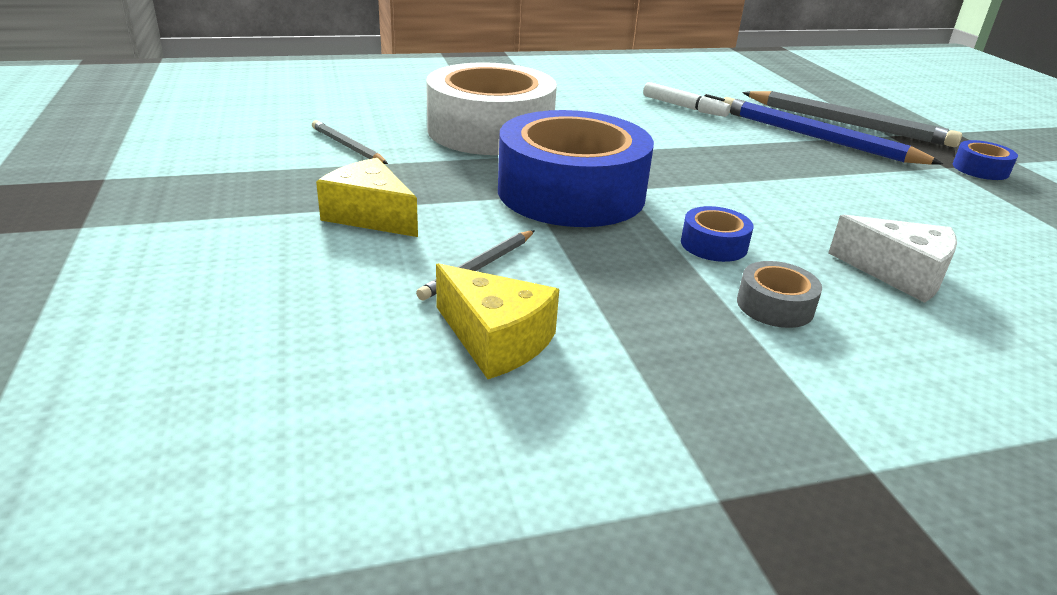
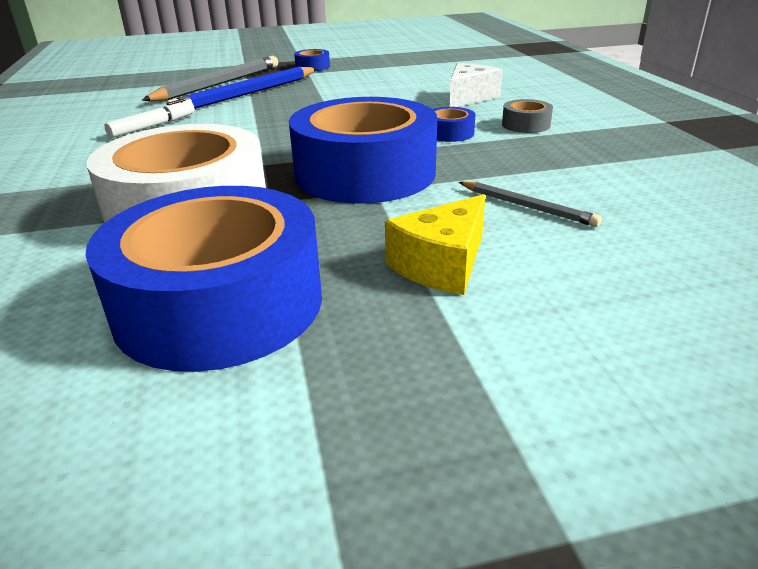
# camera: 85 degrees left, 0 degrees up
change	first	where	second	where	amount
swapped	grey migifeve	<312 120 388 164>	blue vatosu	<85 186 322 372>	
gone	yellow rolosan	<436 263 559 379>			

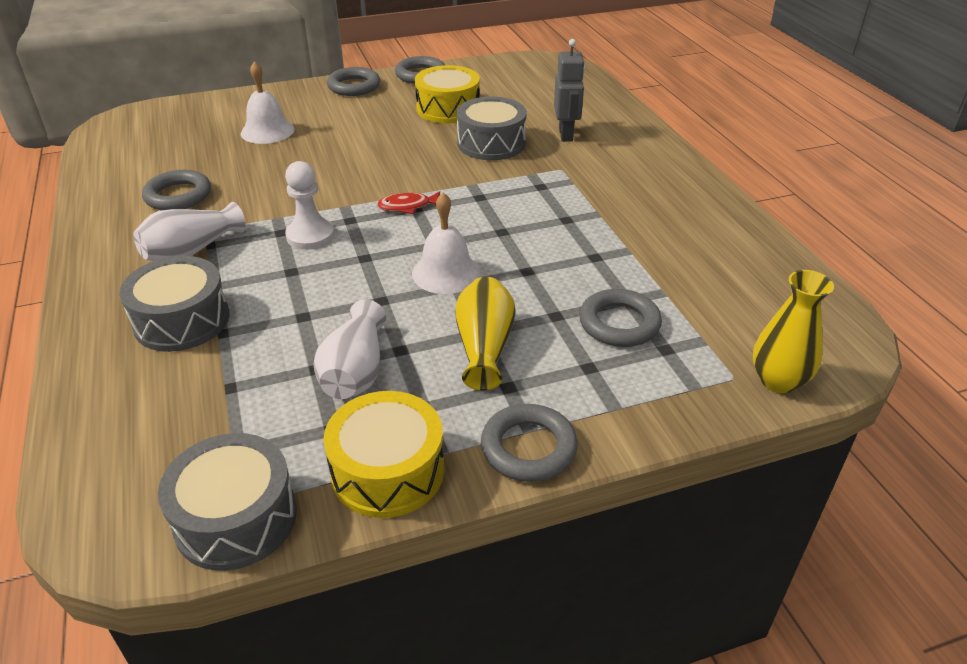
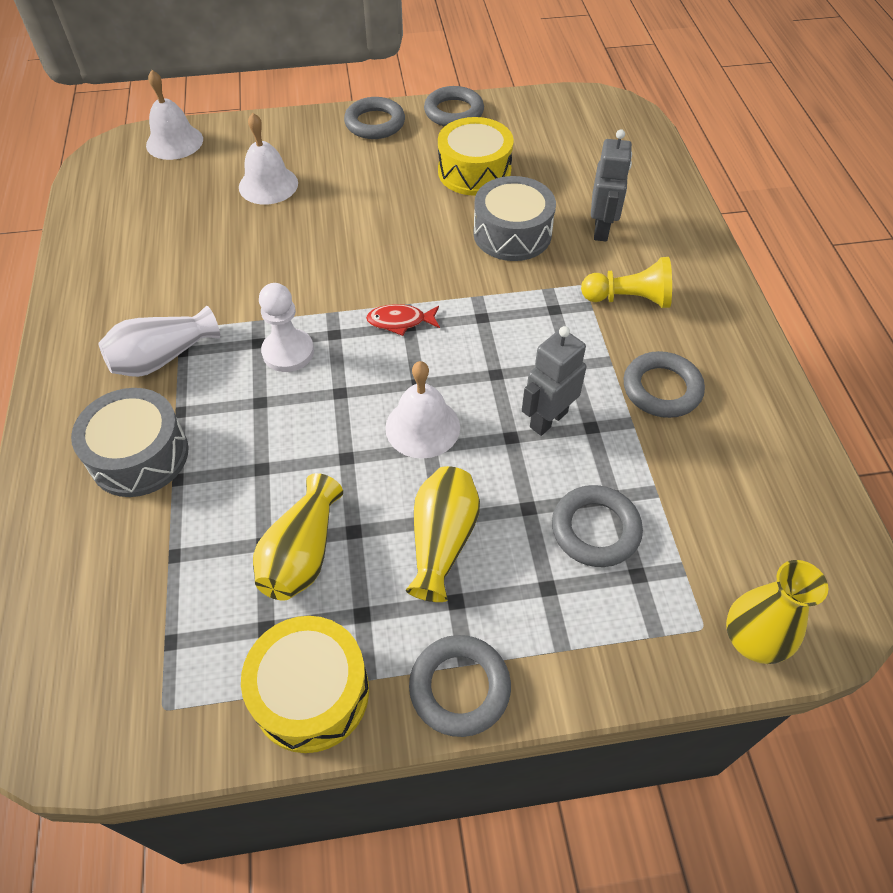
# camera: 10 degrees right, 15 degrees up
change	first	where	second	where	amount
shifted	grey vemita	<142 170 211 210>		<624 351 705 418>	
repainted	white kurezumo	<313 299 386 399>	yellow kurezumo	<253 473 343 601>	
gone	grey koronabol	<158 433 297 571>			
new			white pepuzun	<146 70 203 160>	
new			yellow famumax	<581 257 672 308>	
new			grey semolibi	<522 326 586 436>	

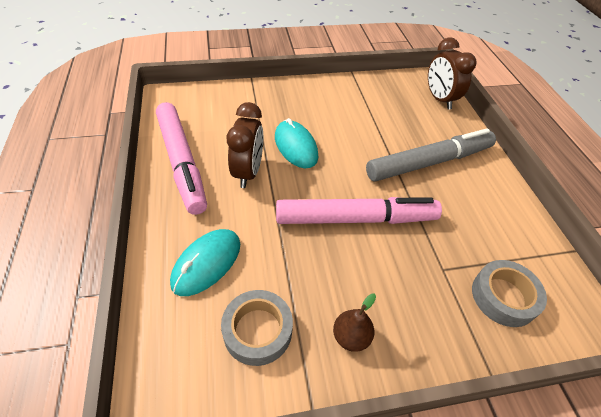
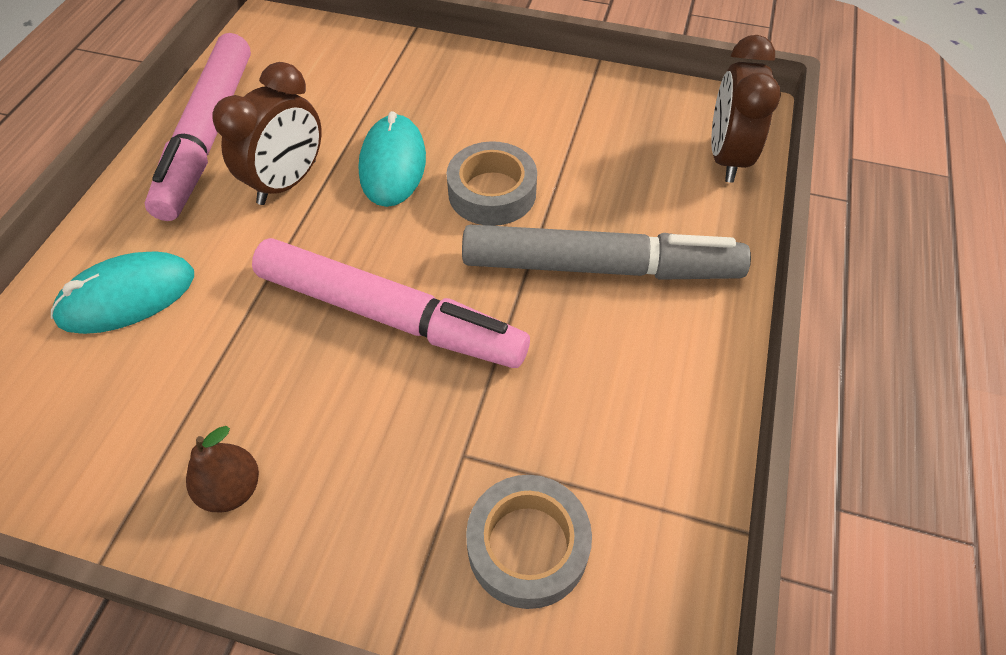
# camera: 30 degrees right, 5 degrees up
change	first	where	second	where	amount
shifted	grey vatosu	<221 290 293 366>		<447 141 537 226>	

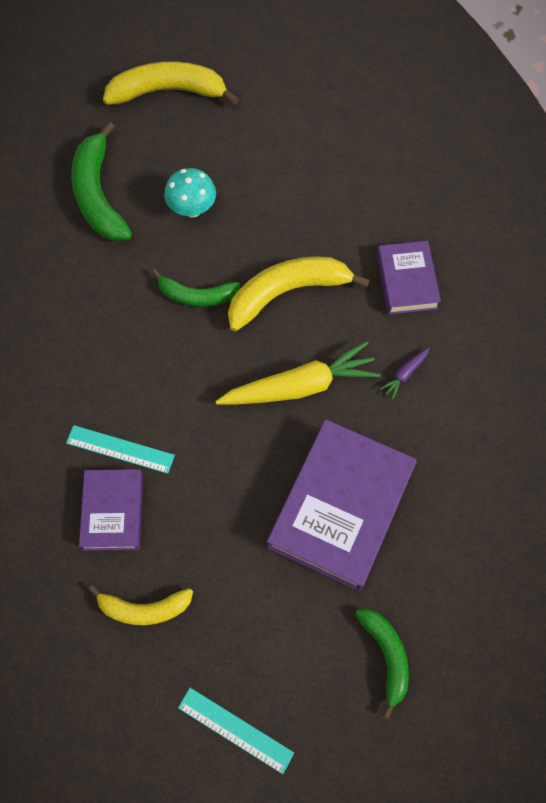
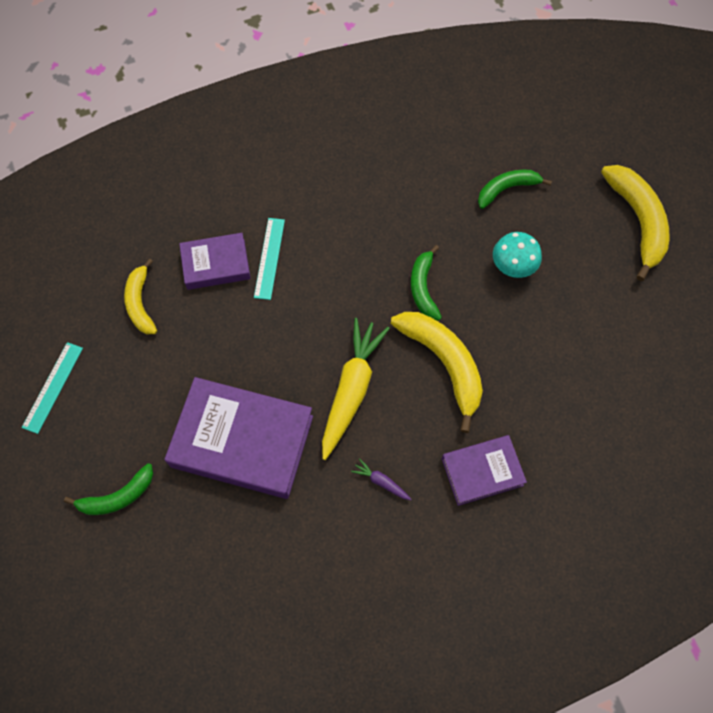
# camera: 80 degrees right, 0 degrees up
change	first	where	second	where	amount
scaled	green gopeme	<71 122 132 241>		<478 170 552 209>	x0.62
rotated	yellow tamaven	<215 341 381 405>		<322 318 390 460>	135 degrees counterclockwise

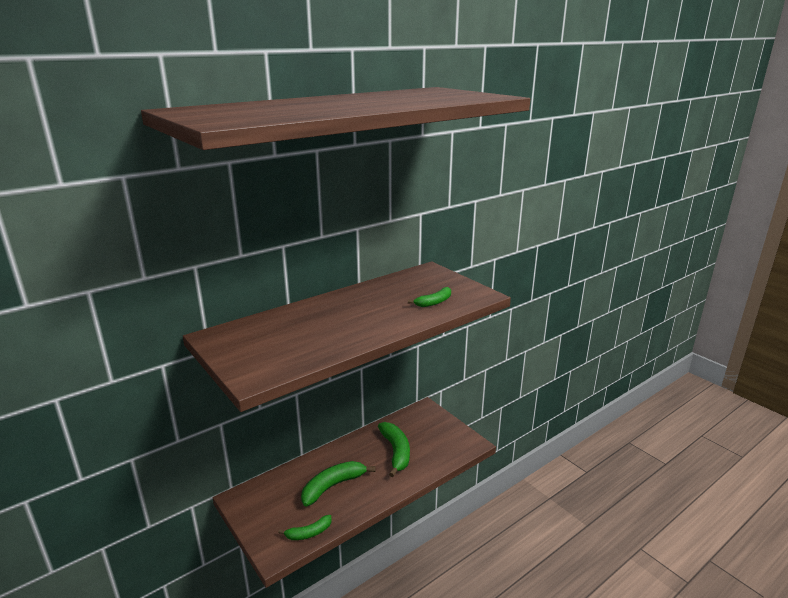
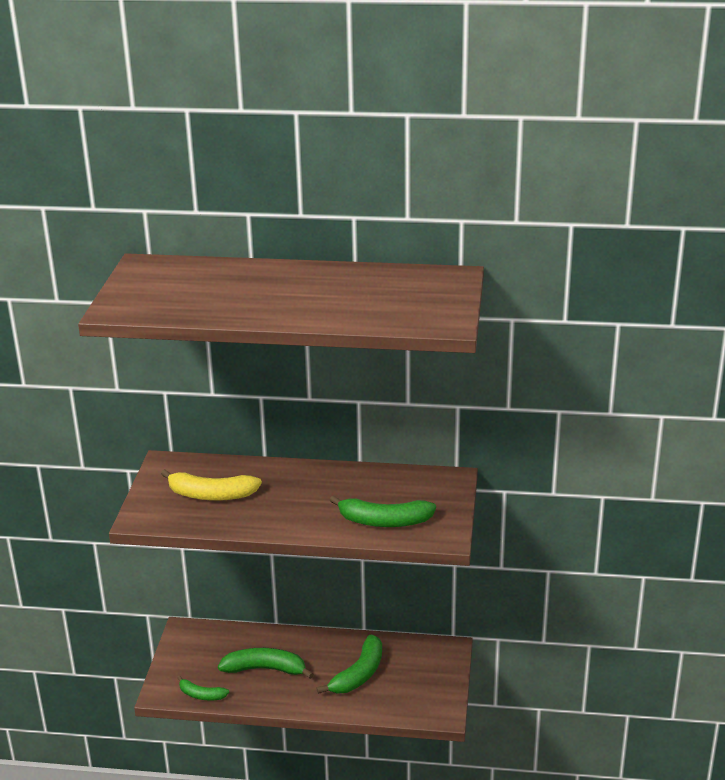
# camera: 45 degrees right, 5 degrees up
change	first	where	second	where	amount
scaled	green gopeme	<408 287 451 307>		<330 495 436 527>	x1.68
new			yellow gopeme	<161 469 262 501>	

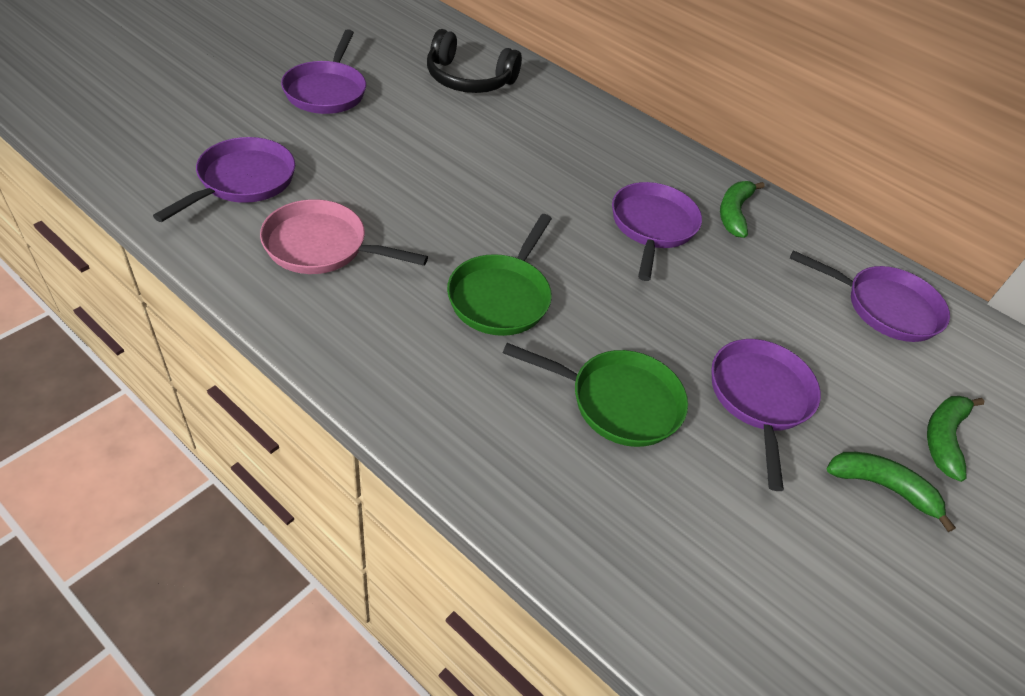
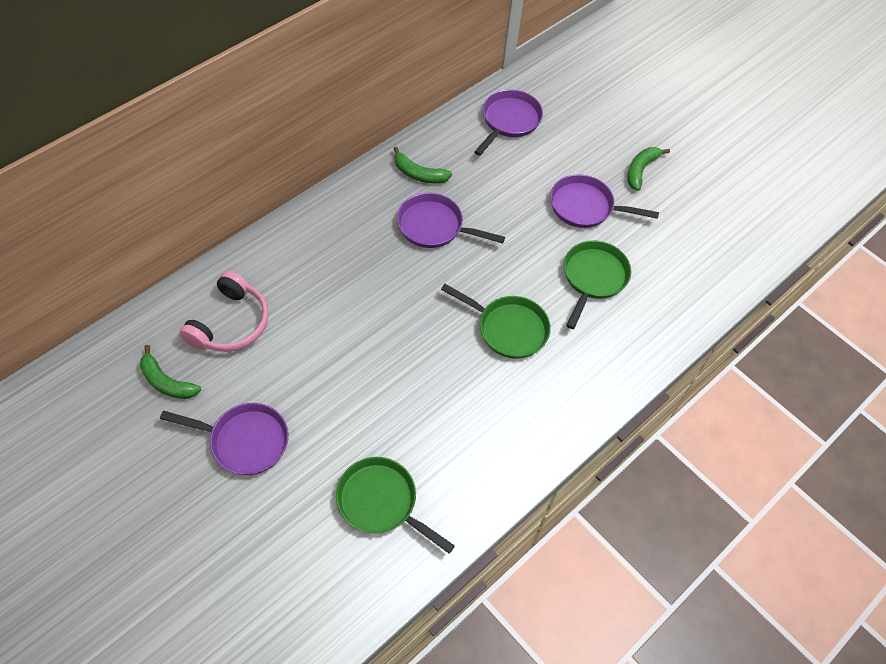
# camera: 80 degrees left, 10 degrees up
change	first	where	second	where	amount
repainted	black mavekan	<427 29 522 93>	pink mavekan	<179 271 269 352>	
repainted	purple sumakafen	<153 137 295 222>	green sumakafen	<336 457 455 554>	
gone	pink sumakafen	<260 199 428 274>			
shifted	green gopeme	<927 396 984 482>		<140 345 201 399>	

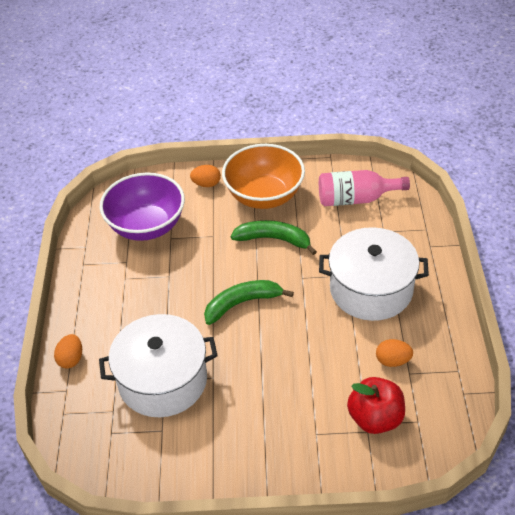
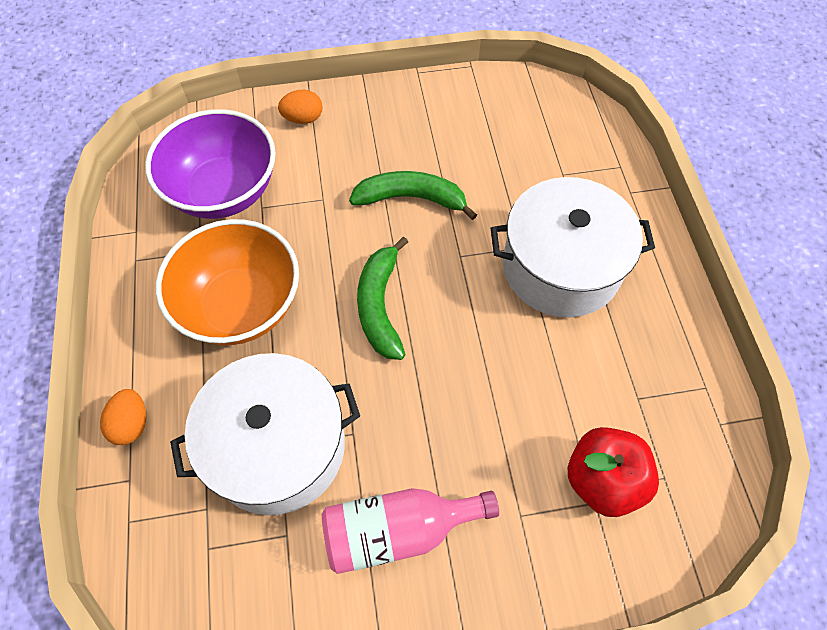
# camera: 10 degrees left, 15 degrees up
change	first	where	second	where	amount
shifted	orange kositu	<222 144 305 209>		<156 219 299 345>	
shifted	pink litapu	<319 170 410 206>		<322 488 499 574>	
rotated	green gopeme	<204 280 294 325>		<357 237 408 360>	60 degrees counterclockwise
gone	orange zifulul	<376 339 413 367>			

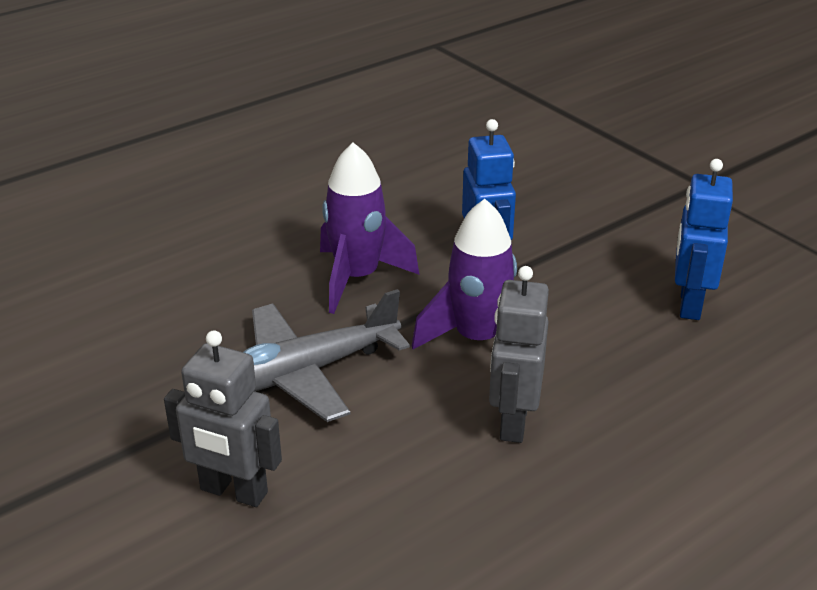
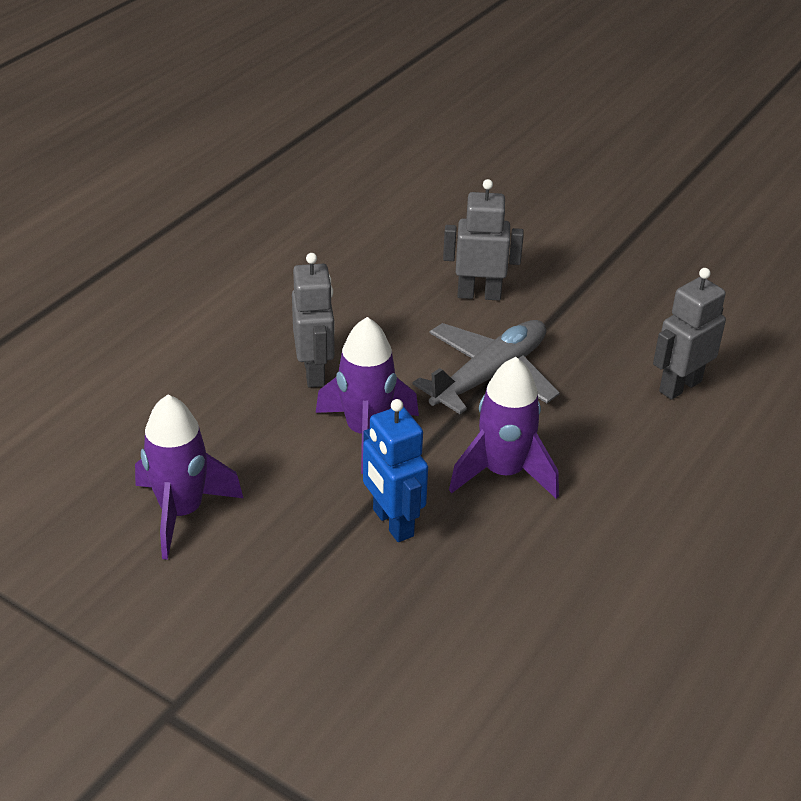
# camera: 160 degrees right, 5 degrees up
change	first	where	second	where	amount
swapped	blue semolibi	<675 159 733 320>	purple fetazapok	<135 395 243 560>	
new			grey semolibi	<653 268 726 400>	

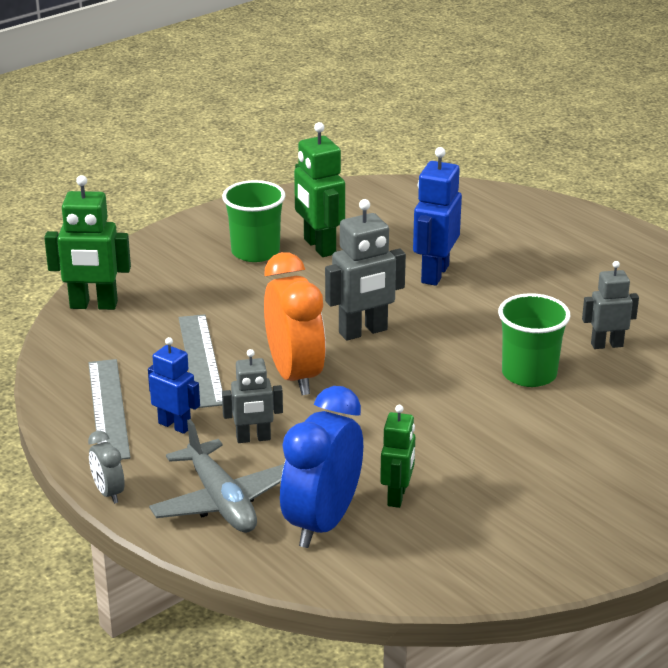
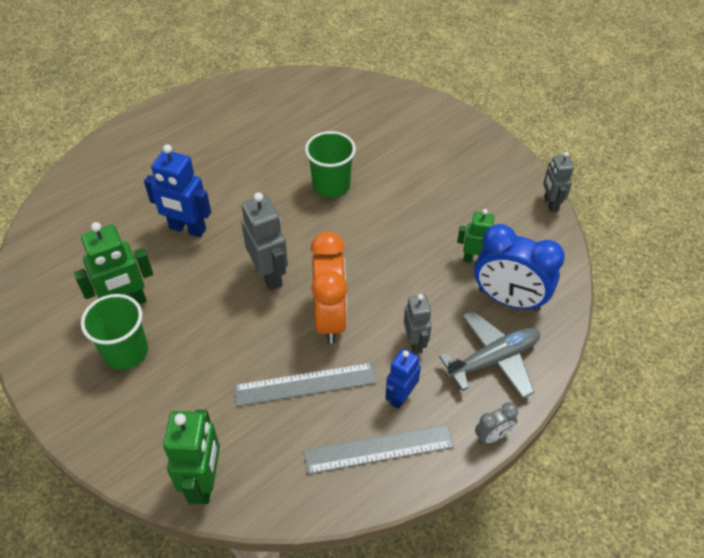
# camera: 90 degrees left, 20 degrees up
change	first	where	second	where	amount
rotated	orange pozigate	<264 252 326 395>		<310 232 347 344>	105 degrees clockwise
shifted	grey semolibi	<582 261 639 349>		<543 152 574 212>	

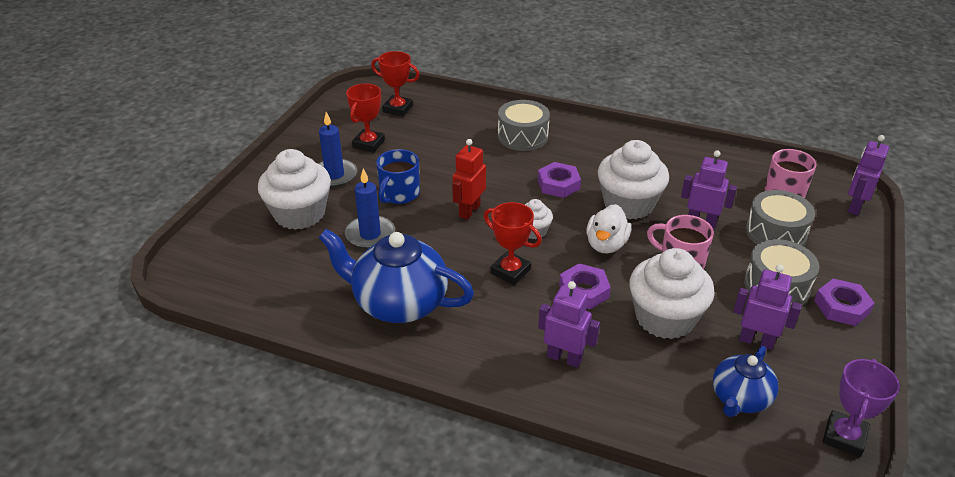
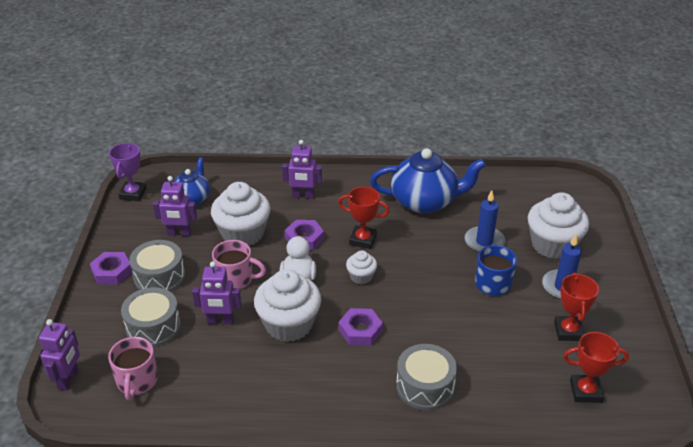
# camera: 160 degrees right, 0 degrees up
change	first	where	second	where	amount
gone	red semolibi	<452 139 486 220>			

